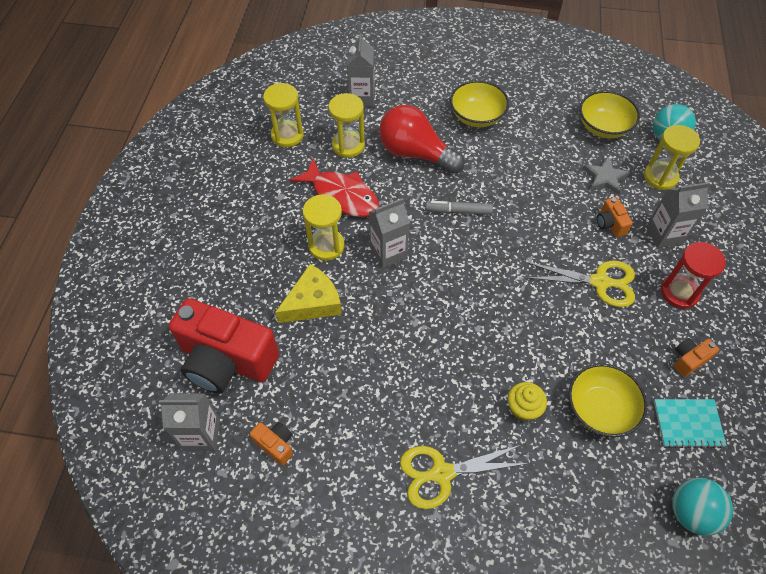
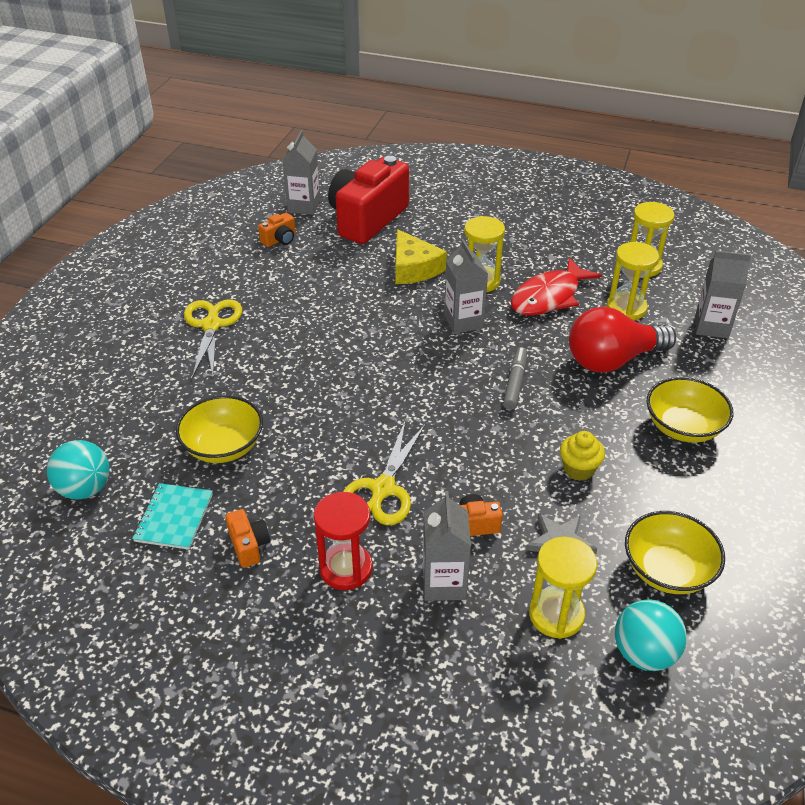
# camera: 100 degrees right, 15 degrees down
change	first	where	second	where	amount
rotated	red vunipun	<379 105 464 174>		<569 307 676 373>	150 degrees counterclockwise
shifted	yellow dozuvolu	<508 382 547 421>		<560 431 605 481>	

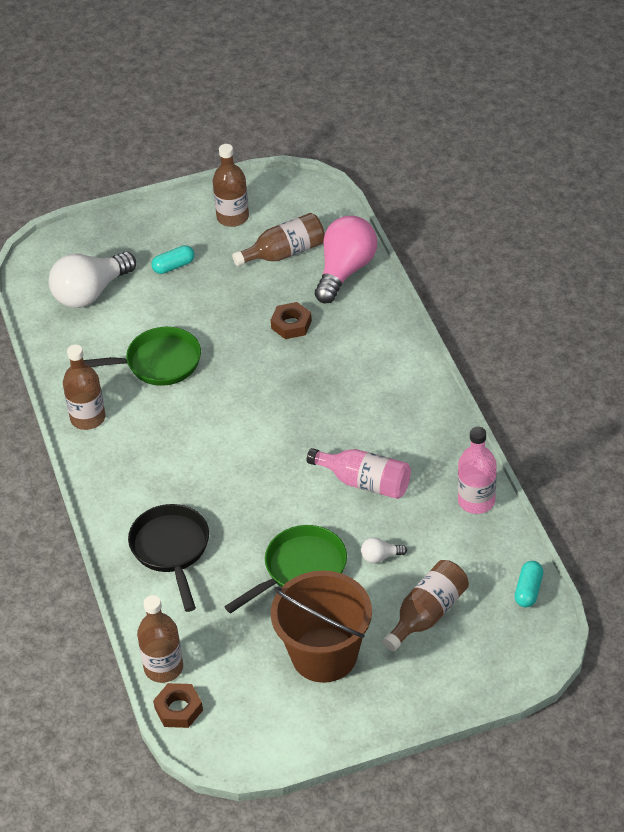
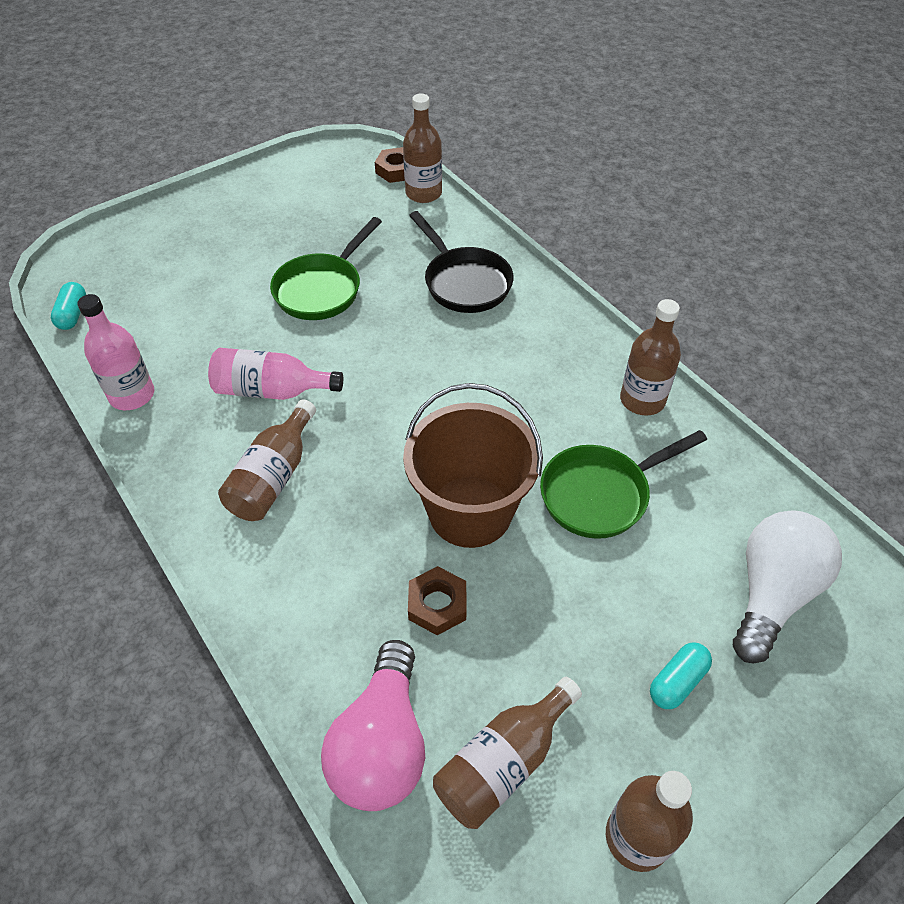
# camera: 160 degrees right, 5 degrees up
change	first	where	second	where	amount
gone	white vunipun	<361 537 407 563>			
shifted	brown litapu	<383 560 469 651>		<218 400 316 521>	
shifted	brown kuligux	<271 571 372 683>		<403 383 543 548>	

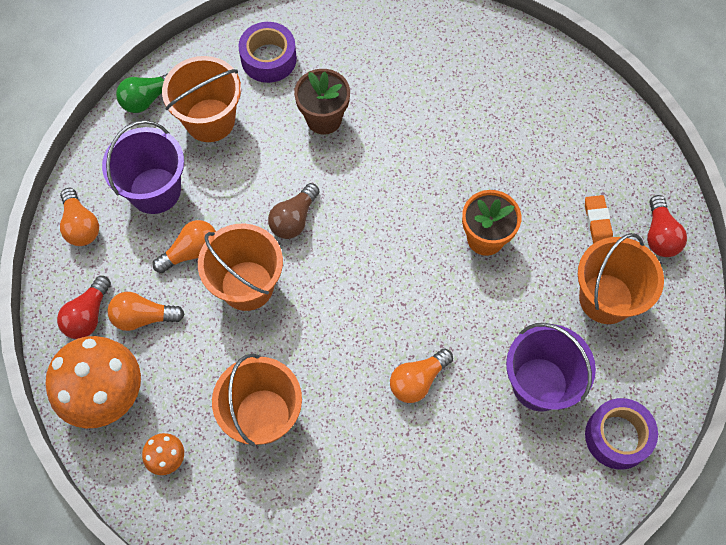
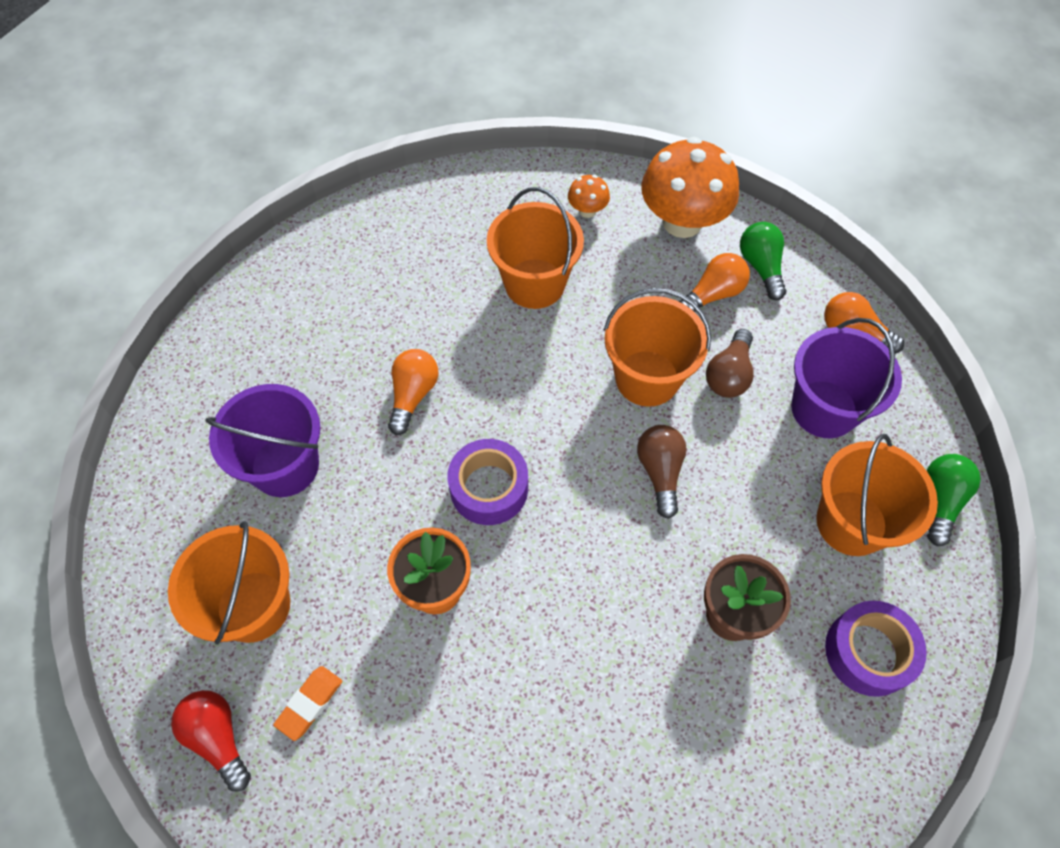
# camera: 145 degrees right, 5 degrees down
change	first	where	second	where	amount
rotated	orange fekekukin	<585 195 613 243>		<273 666 342 741>	75 degrees clockwise
repainted	orange vunipun	<153 220 216 273>	brown vunipun	<706 329 754 398>	
repainted	red vunipun	<57 276 111 339>	green vunipun	<740 222 786 300>	
shifted	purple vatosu	<585 398 658 470>		<447 439 528 525>	

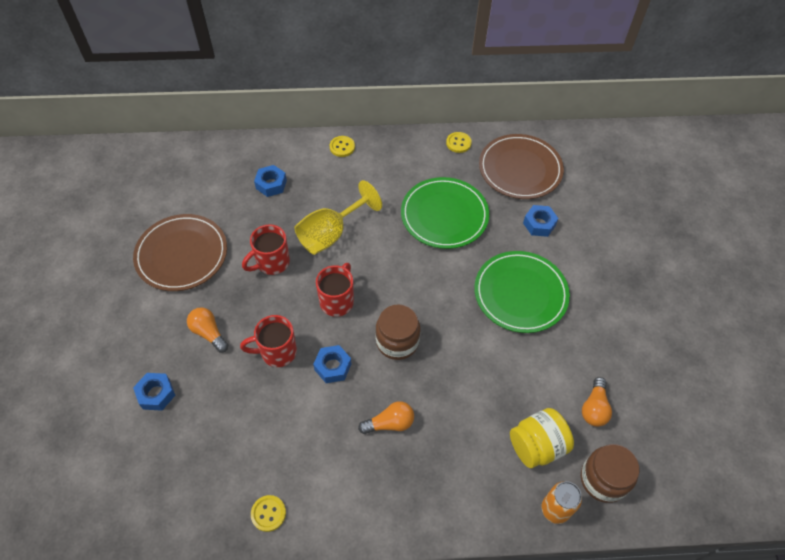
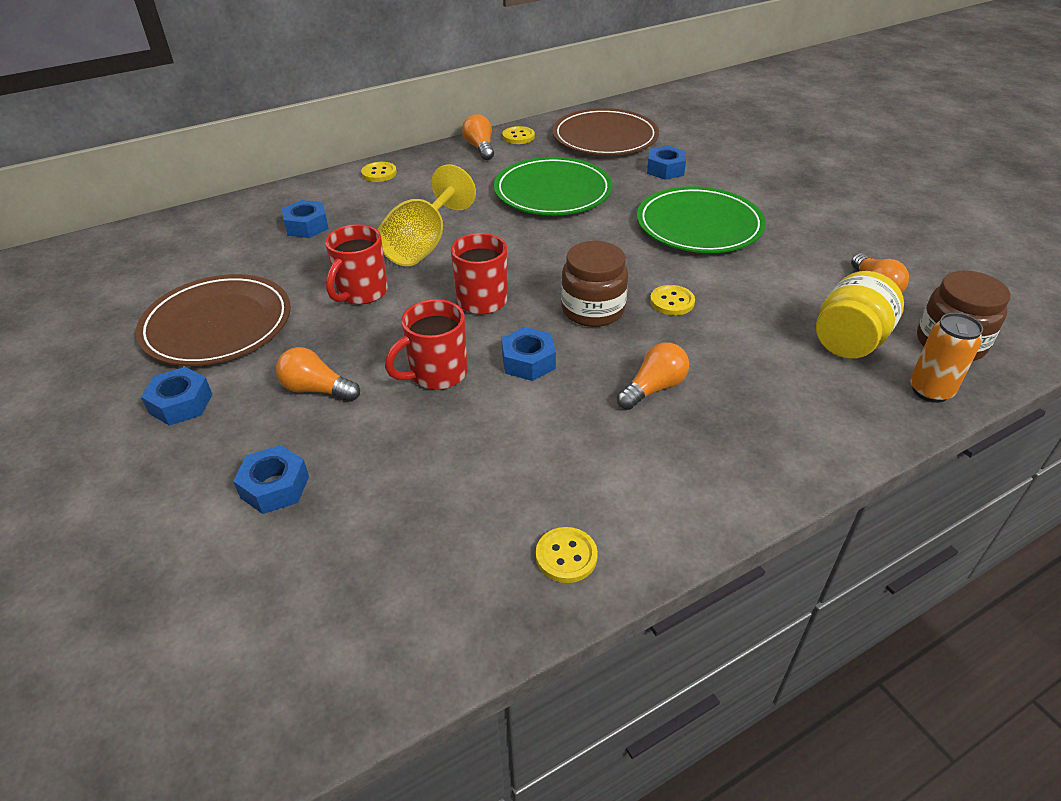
# camera: 25 degrees left, 15 degrees down
change	first	where	second	where	amount
new			orange vunipun	<462 114 494 160>	
new			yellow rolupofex	<650 285 695 315>	
new			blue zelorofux	<141 367 212 426>	

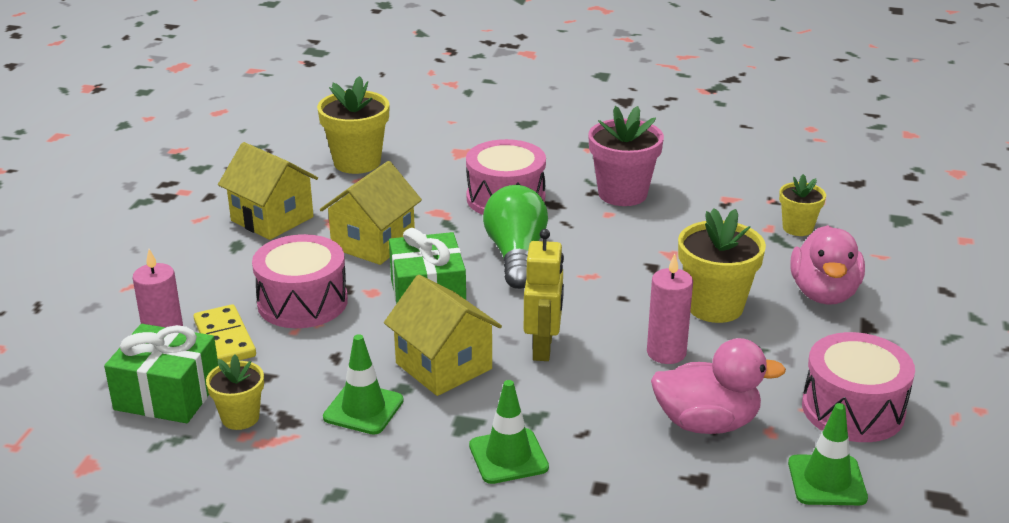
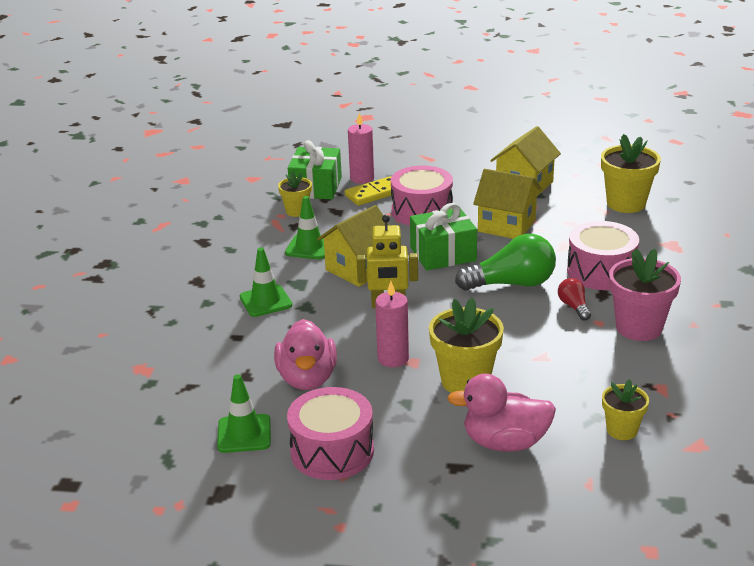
# camera: 85 degrees right, 0 degrees up
change	first	where	second	where	amount
new			red vunipun	<558 278 591 321>	

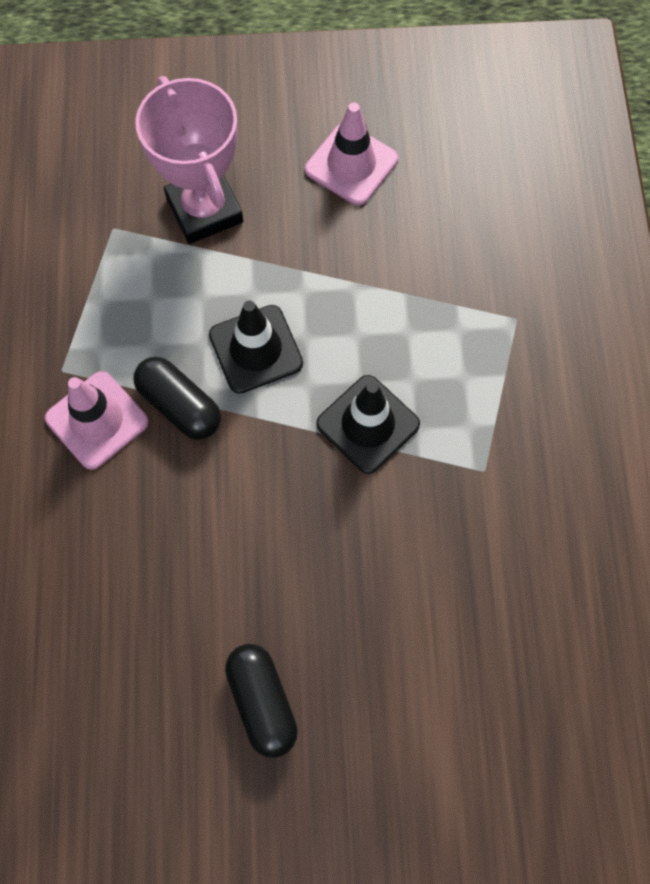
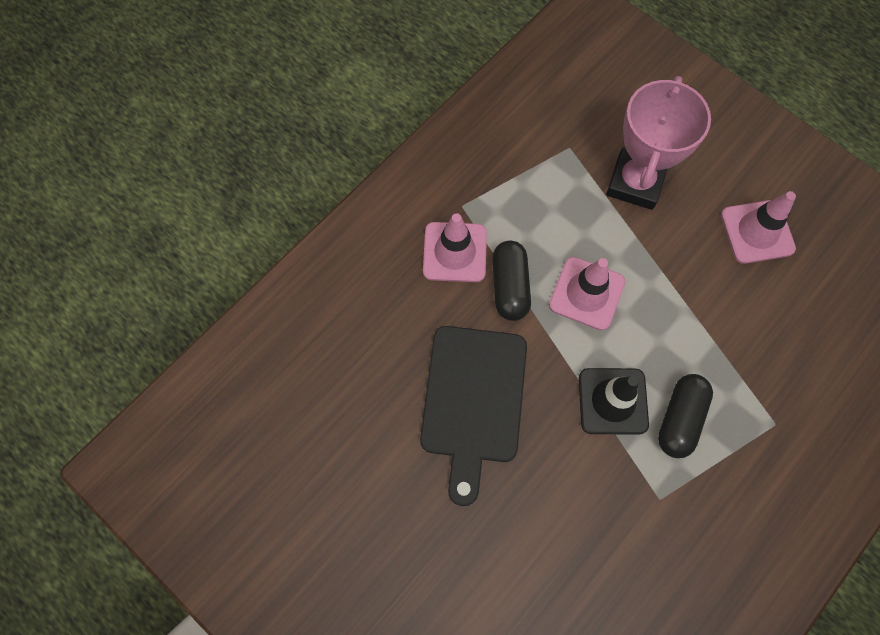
# camera: 45 degrees right, 0 degrees up
change	first	where	second	where	amount
repainted	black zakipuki	<209 301 303 394>	pink zakipuki	<549 257 625 331>	
shifted	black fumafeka	<225 644 298 758>		<658 374 713 458>	
new			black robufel	<420 326 527 506>	

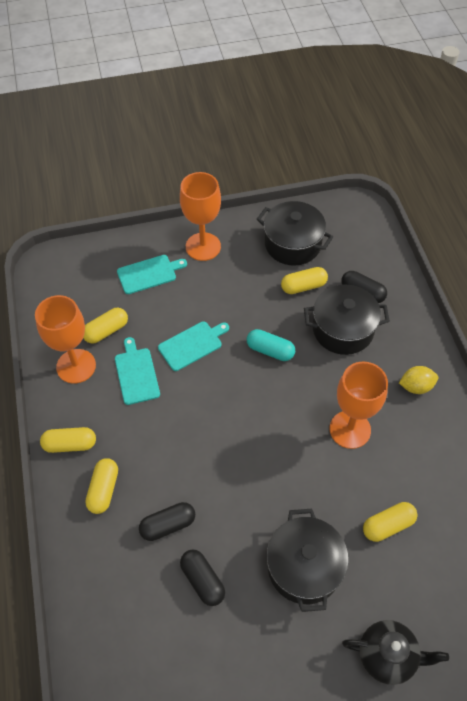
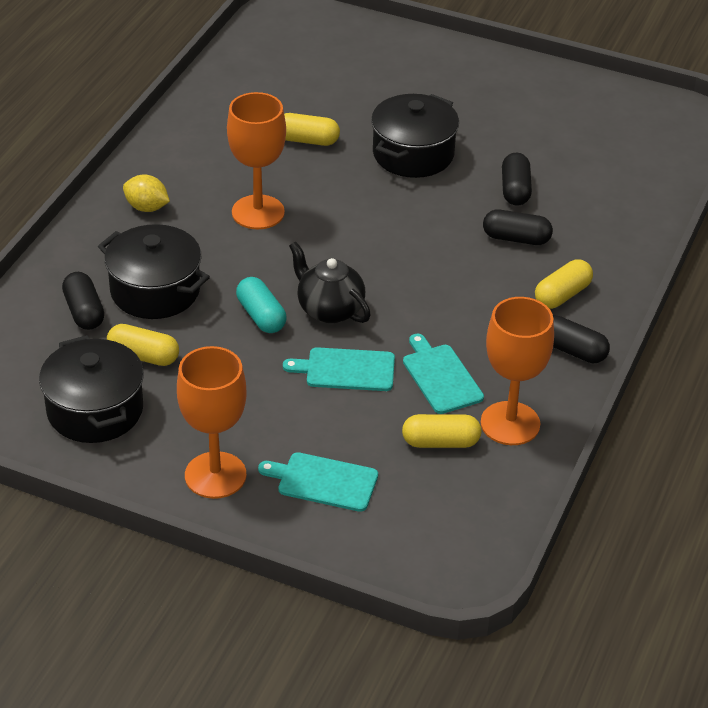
# camera: 145 degrees left, 15 degrees down
change	first	where	second	where	amount
rotated	turquoise robufel	<115 337 160 405>		<403 334 484 414>	135 degrees clockwise
repainted	yellow fumafeka	<40 427 96 453>	black fumafeka	<553 315 610 363>	
shifted	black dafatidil	<342 620 449 685>		<289 241 371 323>	

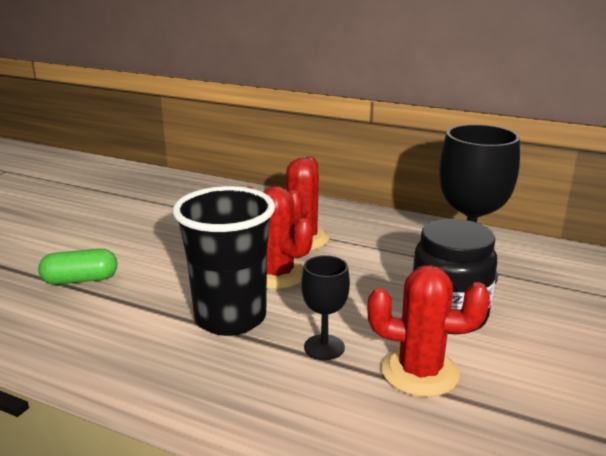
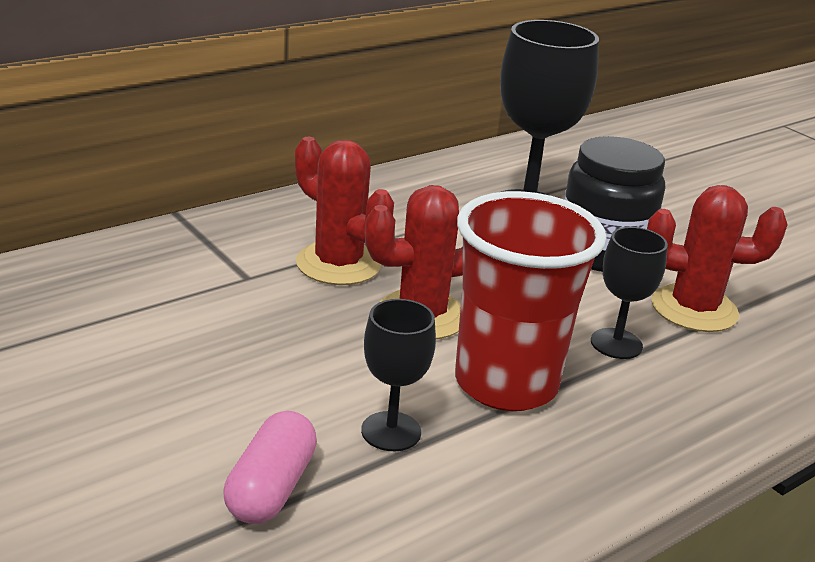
# camera: 65 degrees left, 5 degrees up
change	first	where	second	where	amount
repainted	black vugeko	<173 186 275 336>	red vugeko	<455 191 607 411>	
repainted	green fumafeka	<38 249 117 285>	pink fumafeka	<223 411 317 524>	
rotated	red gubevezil	<367 265 490 397>		<647 185 788 332>	60 degrees clockwise
new			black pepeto	<361 299 436 451>	

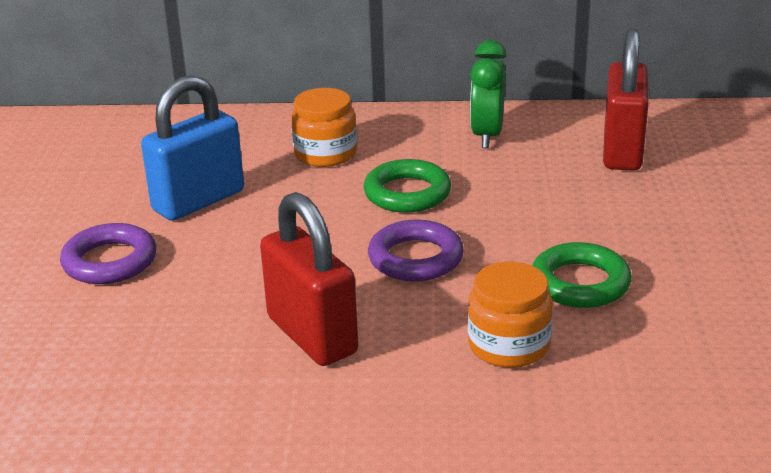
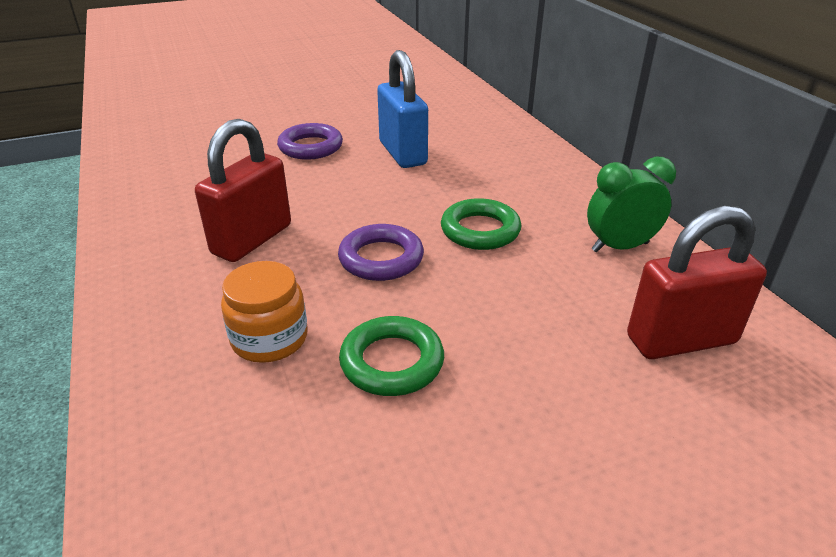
# camera: 65 degrees right, 5 degrees up
change	first	where	second	where	amount
rotated	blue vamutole	<141 75 244 221>		<377 50 428 168>	45 degrees clockwise
gone	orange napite	<291 88 357 167>			

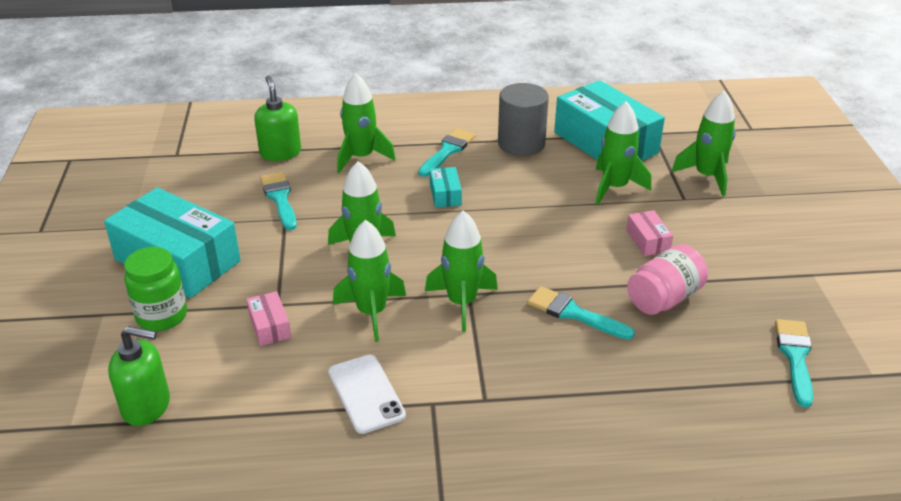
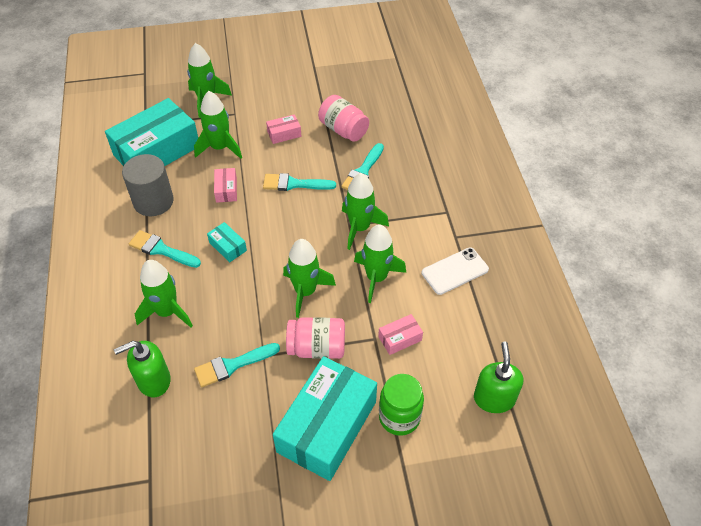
# camera: 95 degrees left, 15 degrees up
change	first	where	second	where	amount
rotated	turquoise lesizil	<430 167 462 208>		<207 222 247 262>	60 degrees clockwise
shifted	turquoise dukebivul	<775 319 813 407>		<263 173 336 191>	
new			pink lesizil	<214 168 237 203>	
new			pink napite	<286 317 345 359>	

